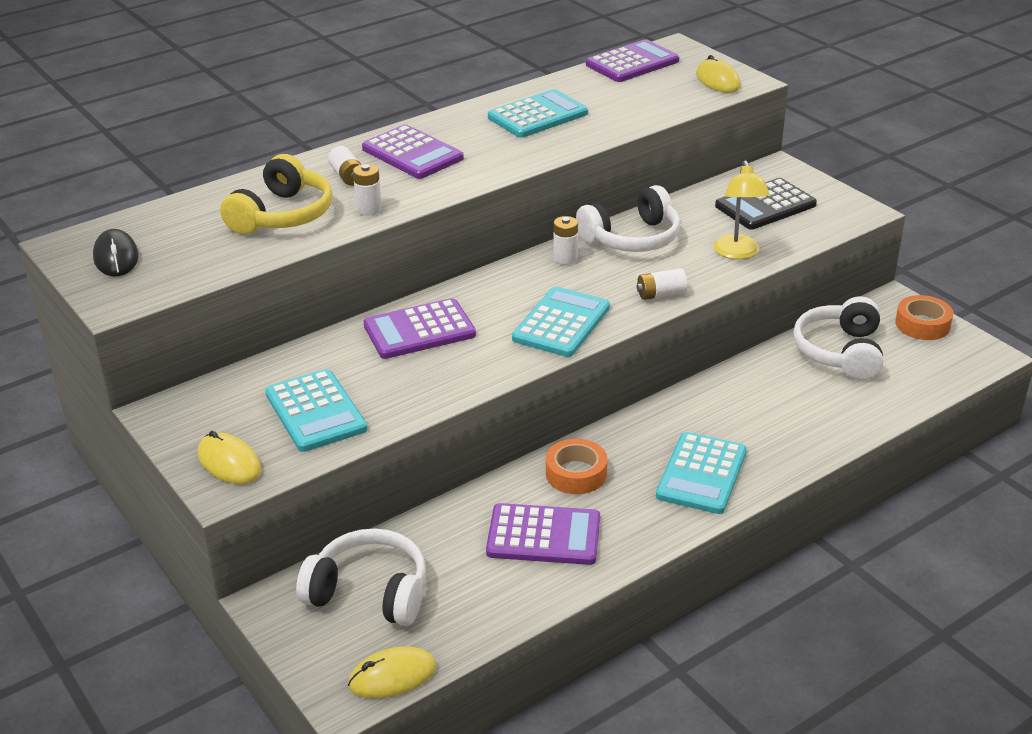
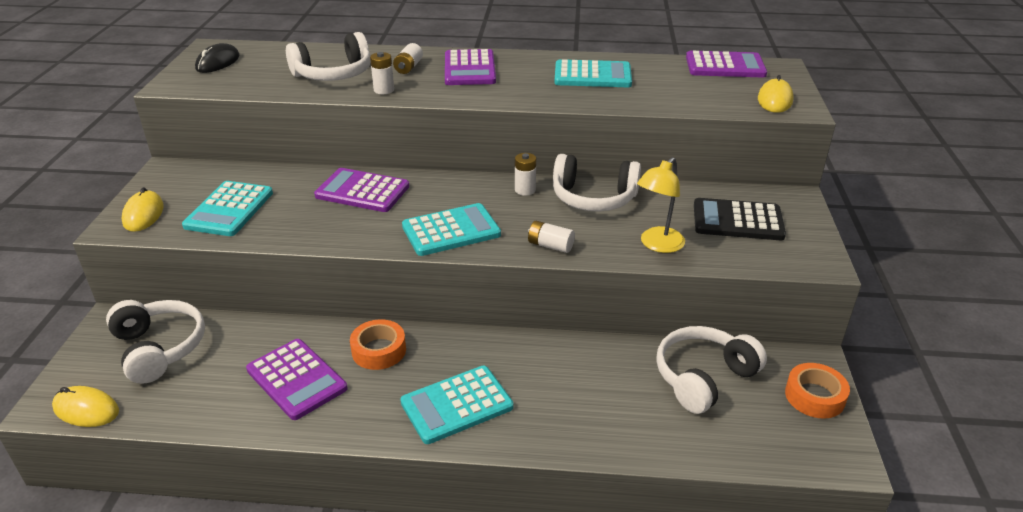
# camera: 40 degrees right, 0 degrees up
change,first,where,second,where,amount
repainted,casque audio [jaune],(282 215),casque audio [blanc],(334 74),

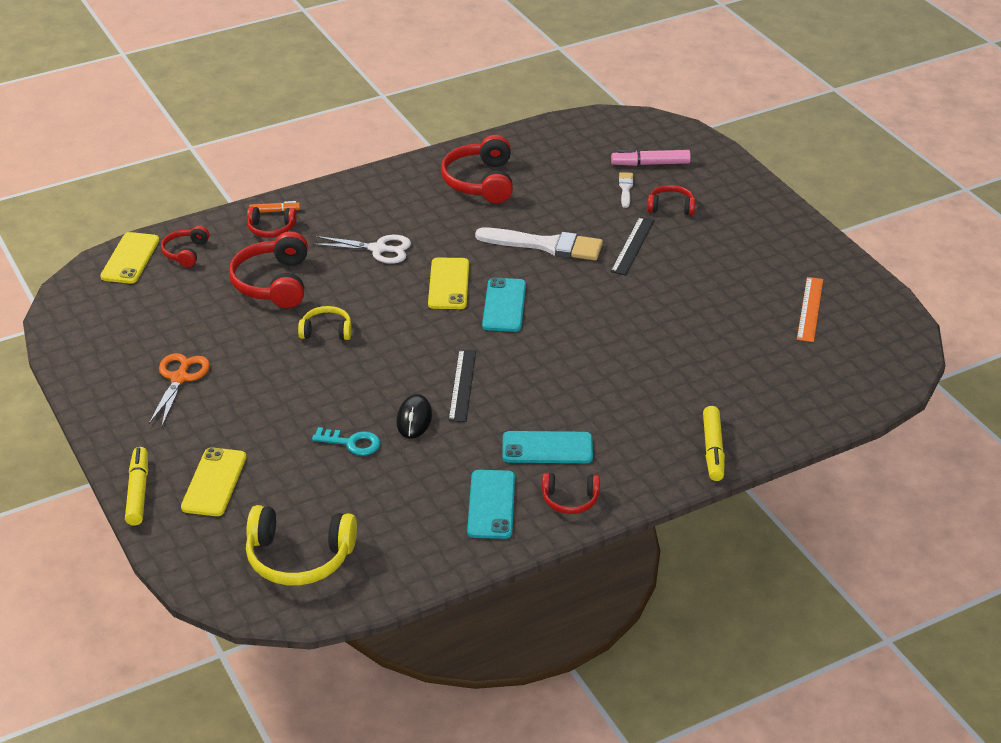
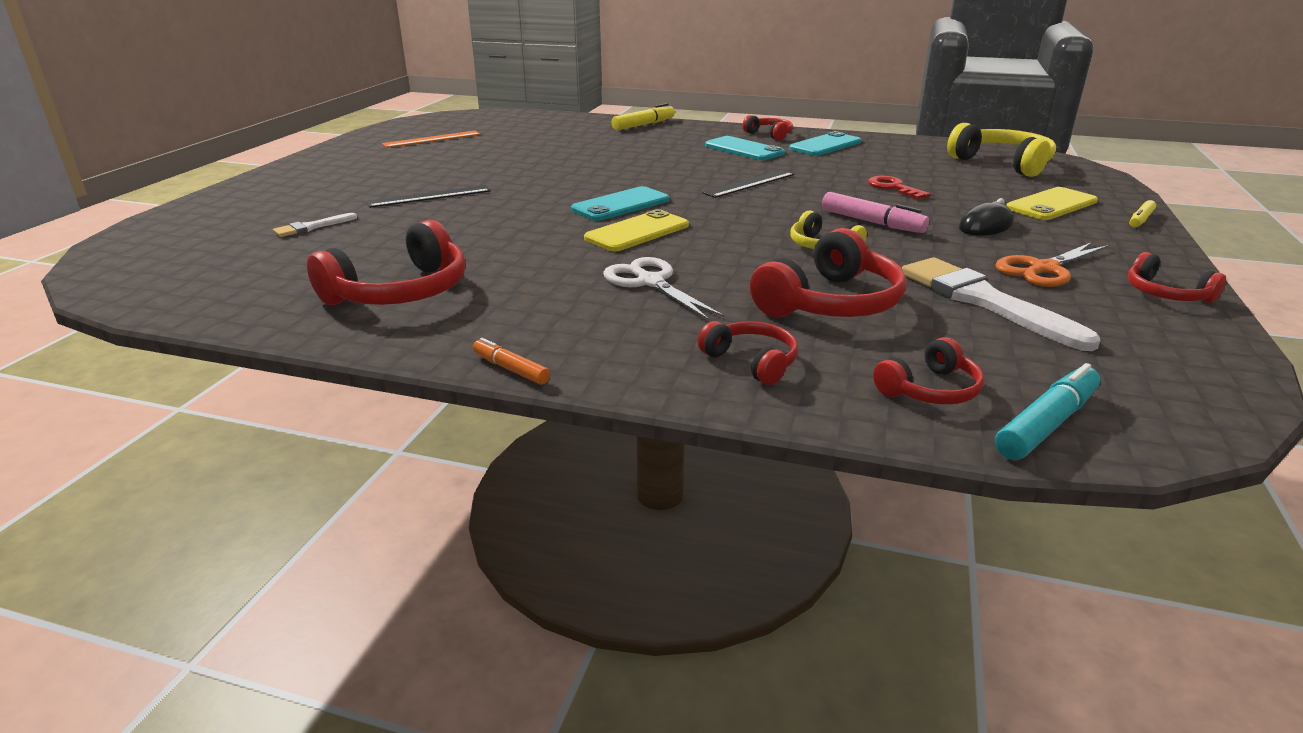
# camera: 135 degrees left, 10 degrees down
change,first,where,second,where,amount
shifted,feutre [orange],(274 211),,(511 369),
shifted,feutre [rose],(650 164),,(871 222),
repainted,clé [turquoise],(352 443),clé [rouge],(893 188),
shifted,pinceau [blanc],(546 245),,(983 301),
shifted,souris [noir],(414 419),,(985 226),
swapped,téléphone [jaune],(130 258),feutre [turquoise],(1046 424),
shifted,casque audio [rouge],(671 207),,(1165 294),
scaled,feutre [jaune],(138 492),,(1140 220),x0.61

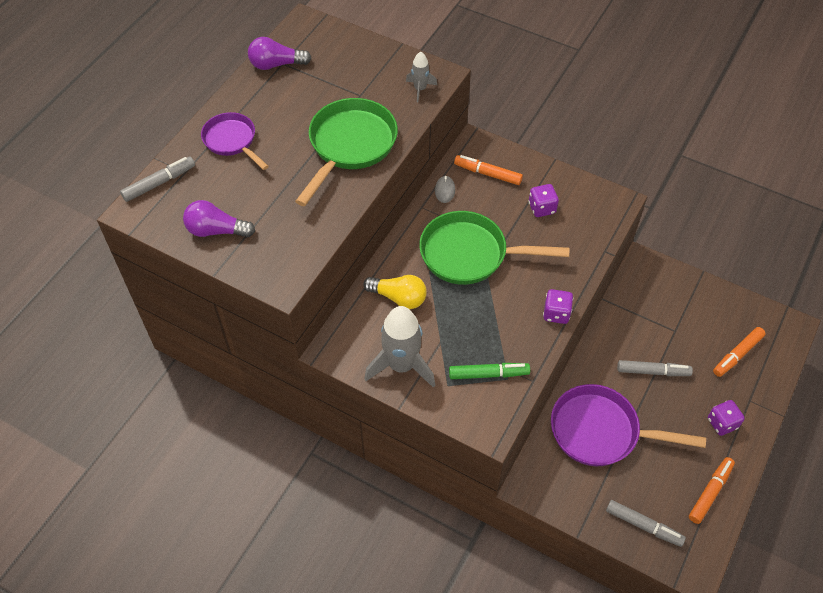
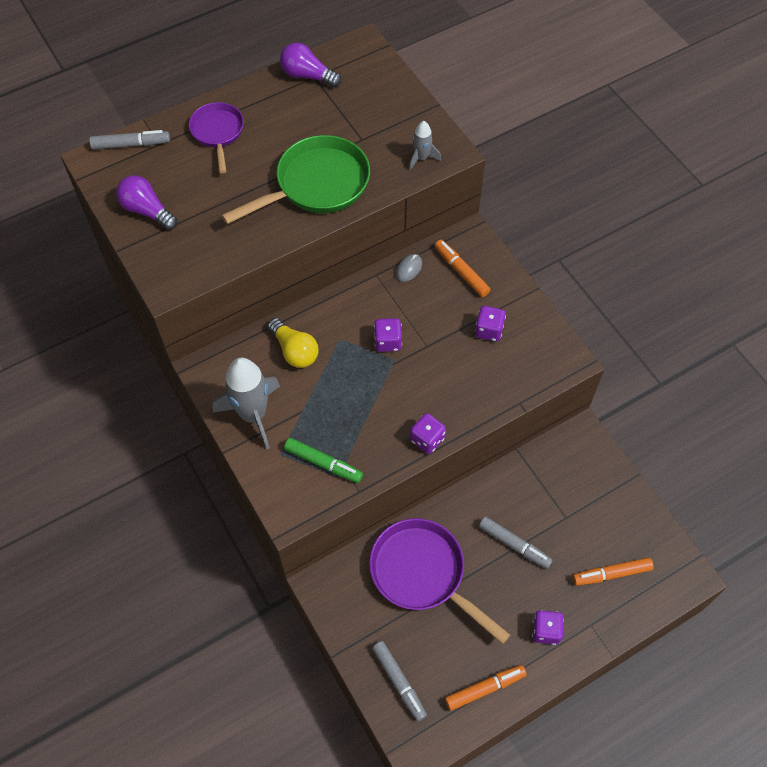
# camera: 30 degrees right, 5 degrees up
change,first,where,second,where,amount
swapped,poêle [vert],(469 254),dé [violet],(387 342),

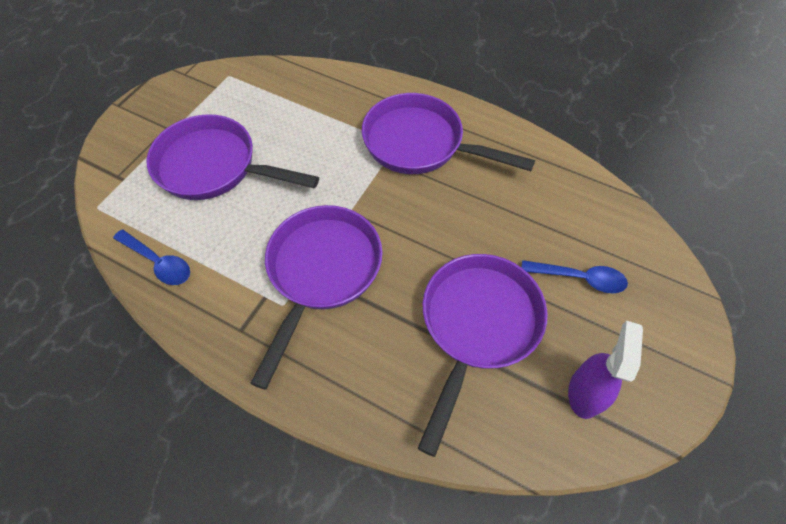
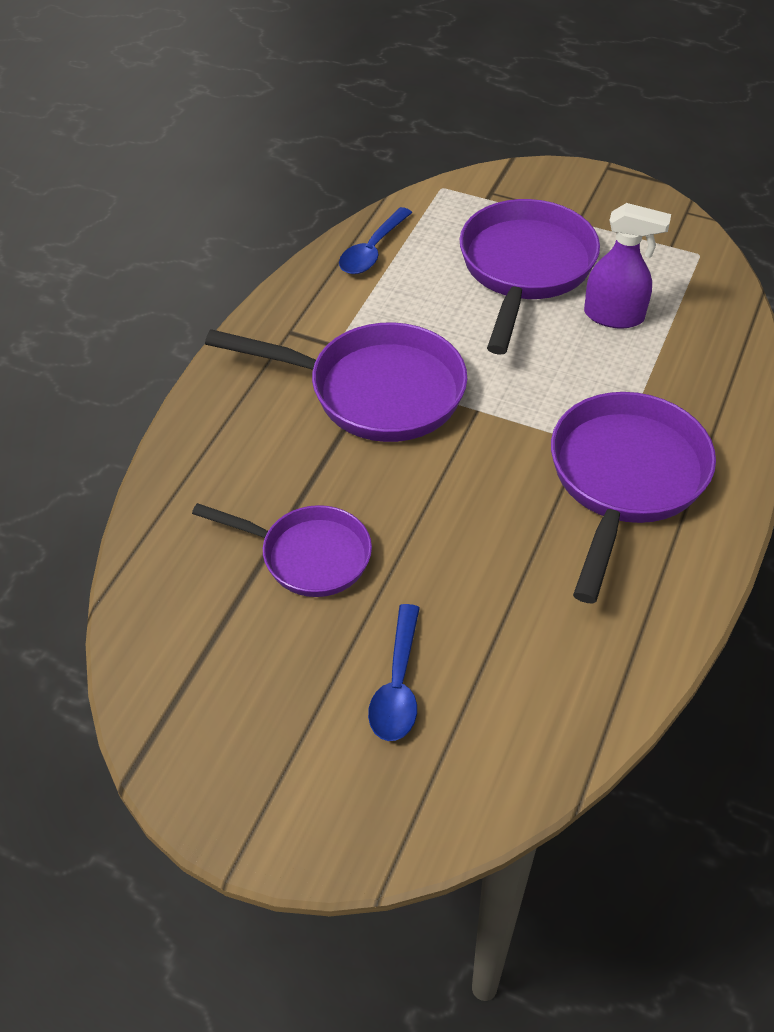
# camera: 85 degrees right, 10 degrees down
change,first,where,second,where,amount
scaled,poêle [violet],(477 326),,(308 556),x0.63
shifted,vaporisateur [violet],(585 392),,(614 316),

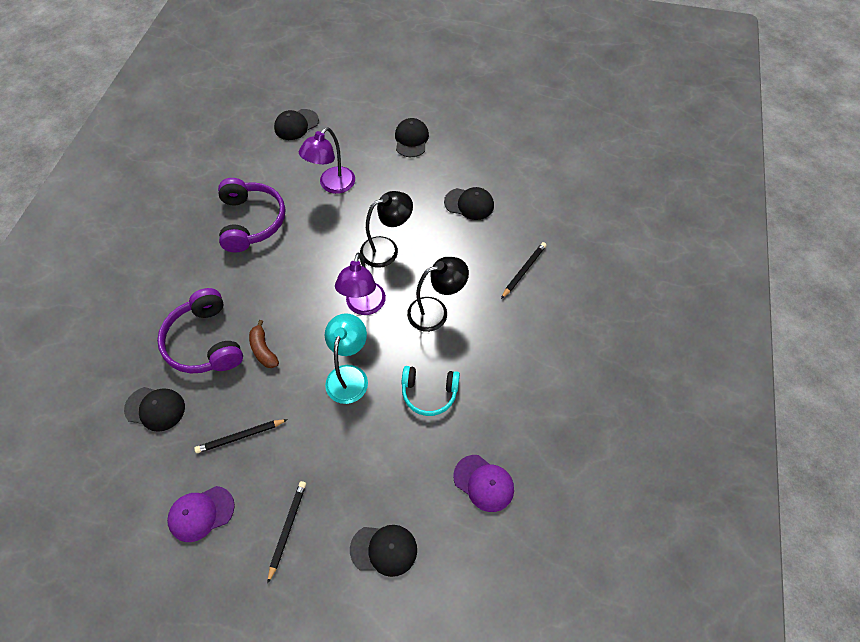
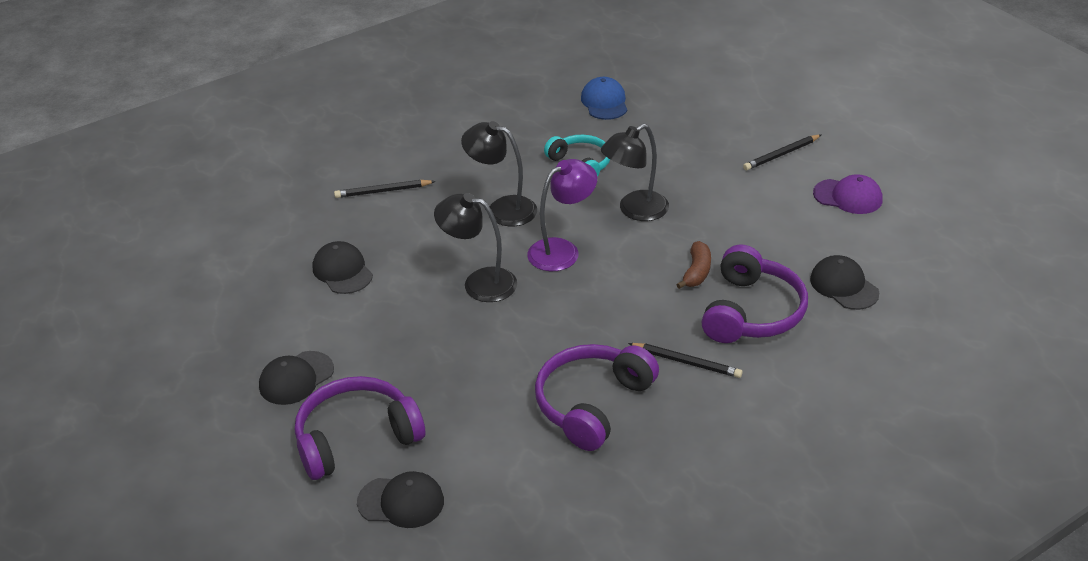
# camera: 135 degrees left, 20 degrees down
change,first,where,second,where,amount
new,,,casque audio [violet],(356 438),
repainted,casquette [violet],(483 483),casquette [bleu],(604 102),
repainted,lampe [turquoise],(349 375),lampe [noir],(635 210),
shifted,crayon [noir],(240 436),,(686 362),
gone,lampe [violet],(332 185),,,
gone,casquette [noir],(384 549),,,

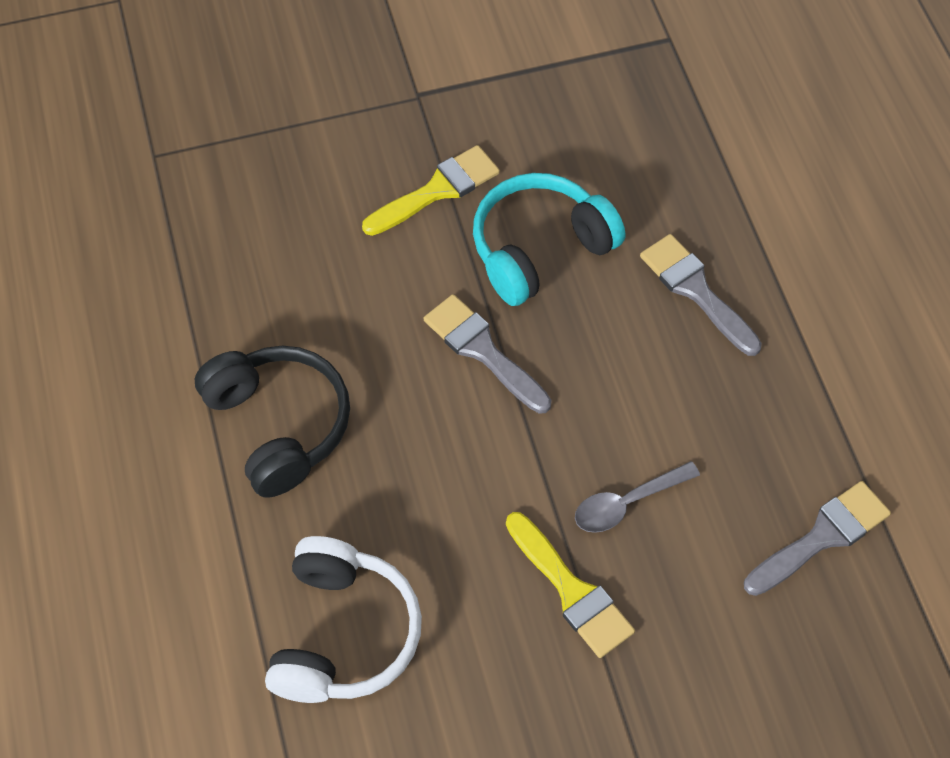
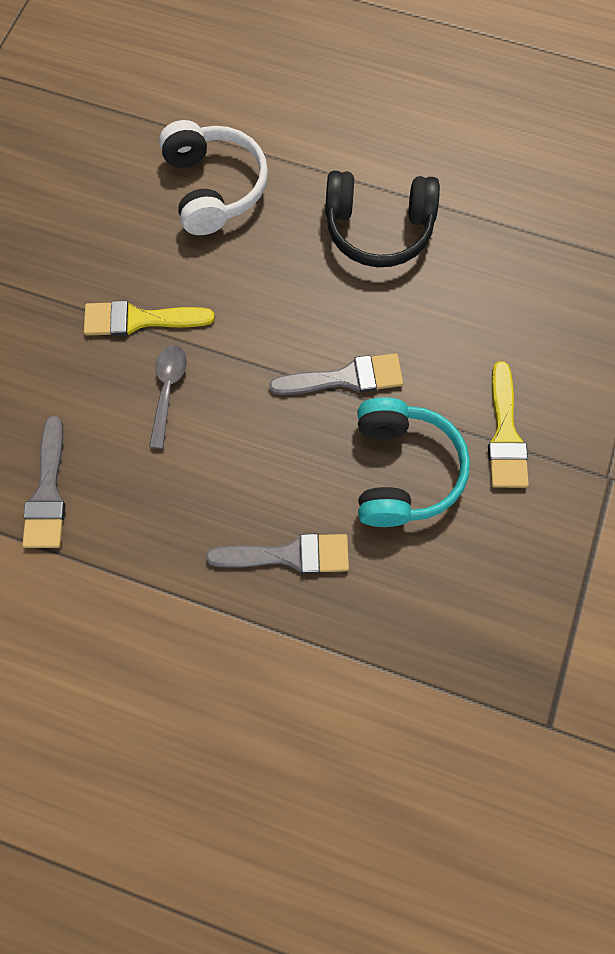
# camera: 125 degrees right, 10 degrees up
change,first,where,second,where,amount
rotated,casque audio [blanc],(343 633),,(214 188),150 degrees counterclockwise

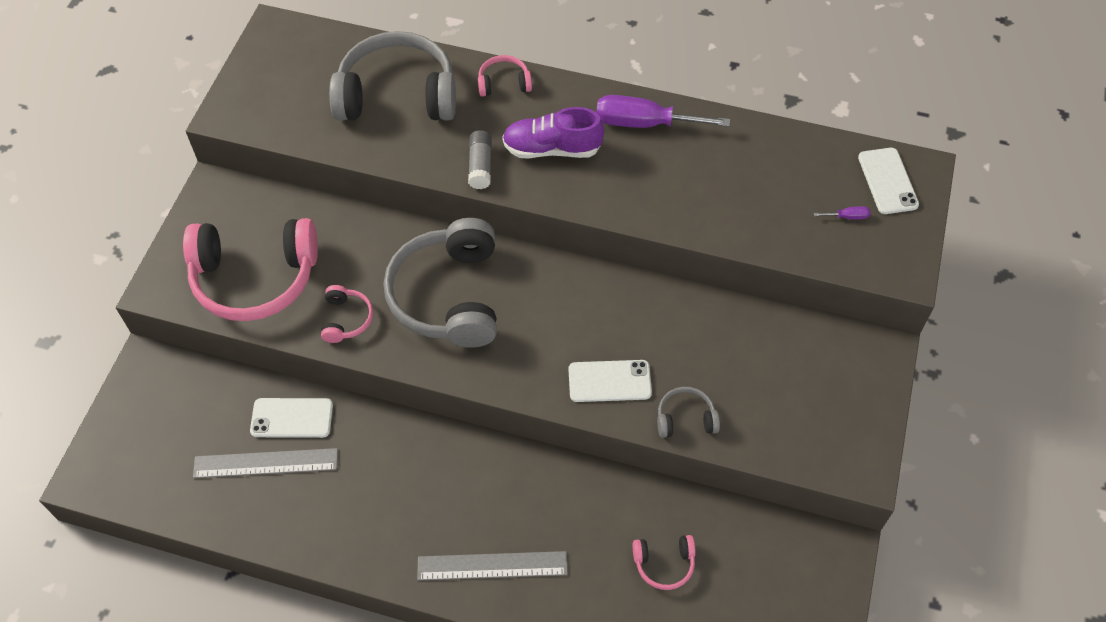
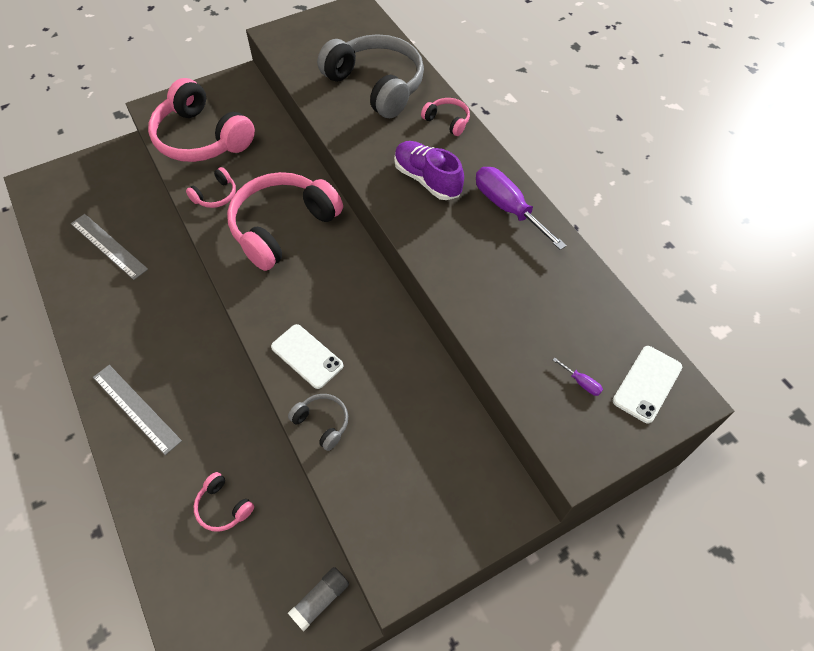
# camera: 45 degrees right, 0 degrees up
change,first,where,second,where,amount
repainted,casque audio [gris],(448 296),casque audio [rose],(282 227),
shifted,bâton de colle [gris],(480 166),,(320 600),
gone,téléphone [blanc],(292 418),,,

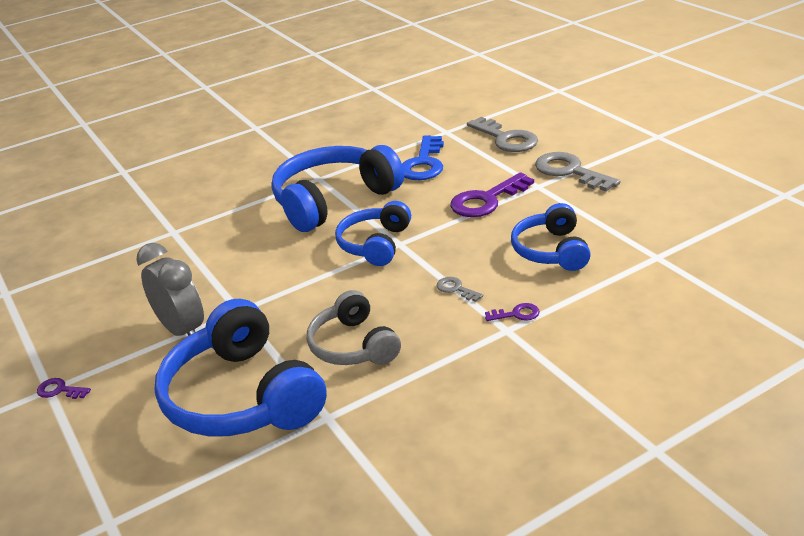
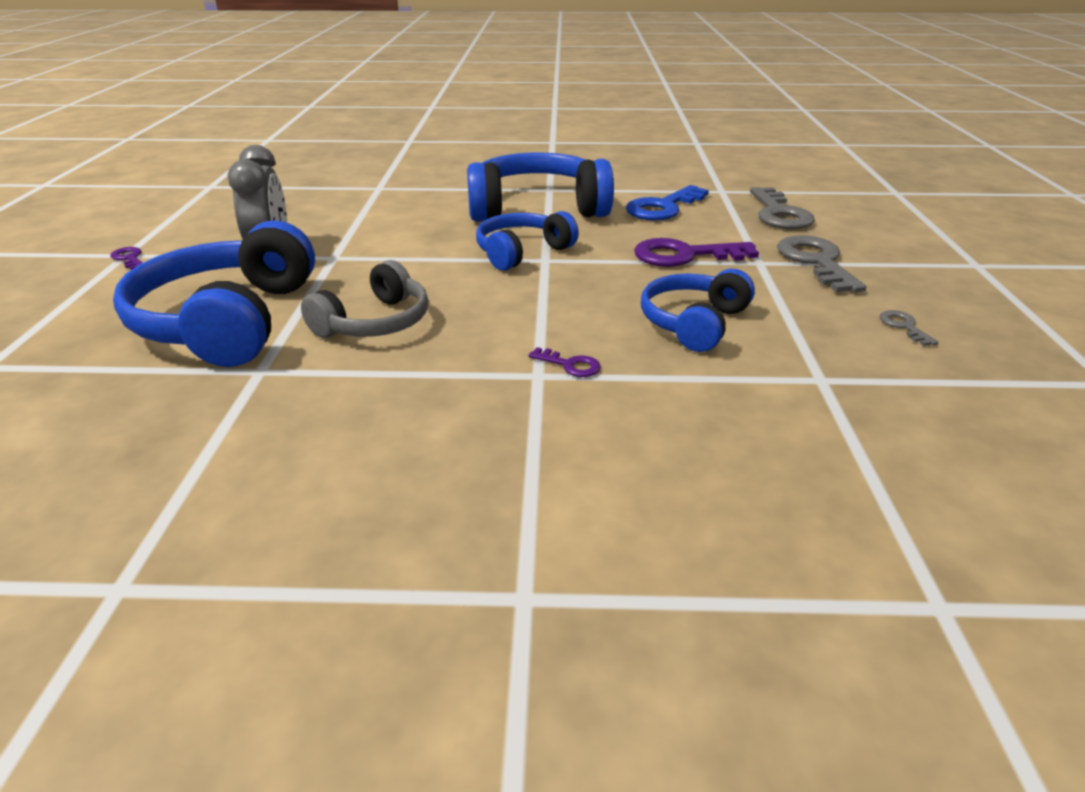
# camera: 30 degrees right, 0 degrees up
change,first,where,second,where,amount
rotated,casque audio [gris],(353 346),,(375 323),150 degrees counterclockwise
shifted,clé [gris],(456 289),,(904 326),

